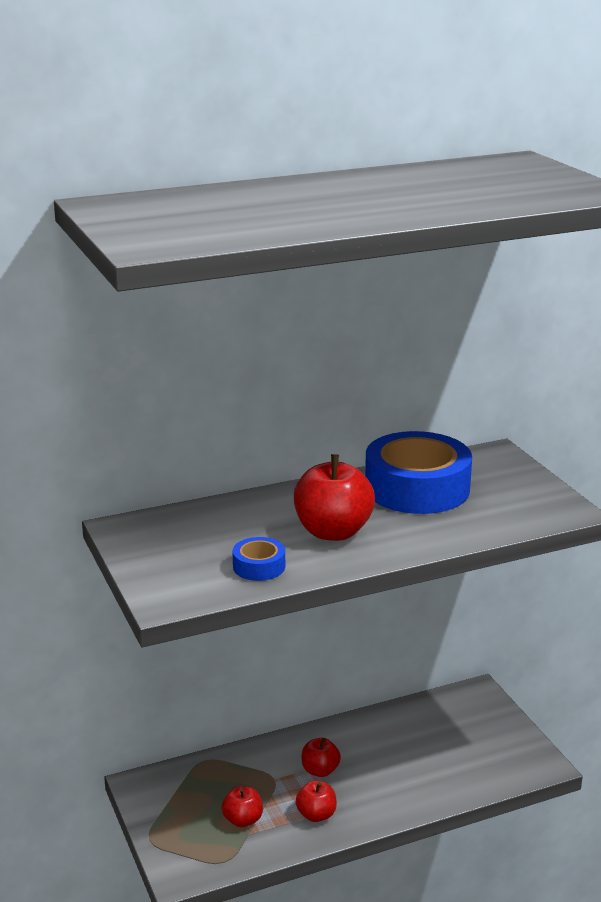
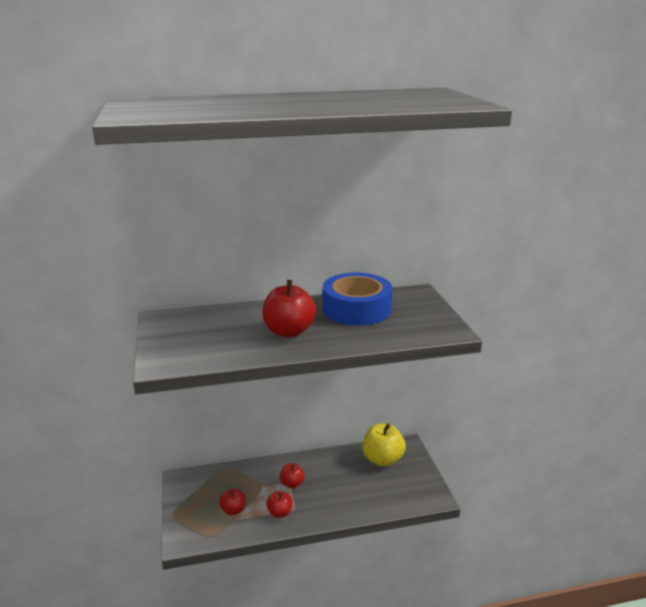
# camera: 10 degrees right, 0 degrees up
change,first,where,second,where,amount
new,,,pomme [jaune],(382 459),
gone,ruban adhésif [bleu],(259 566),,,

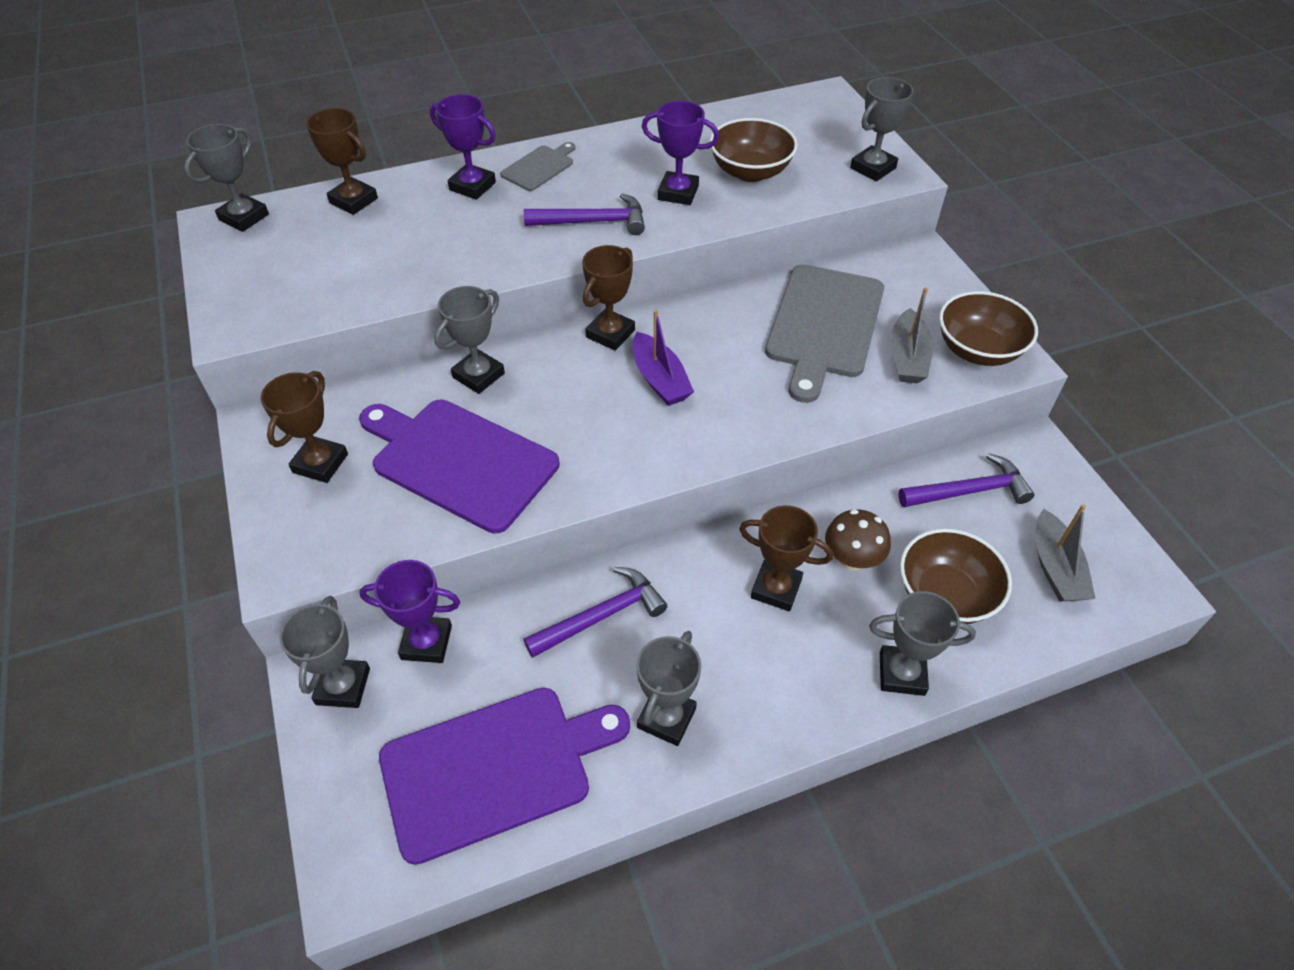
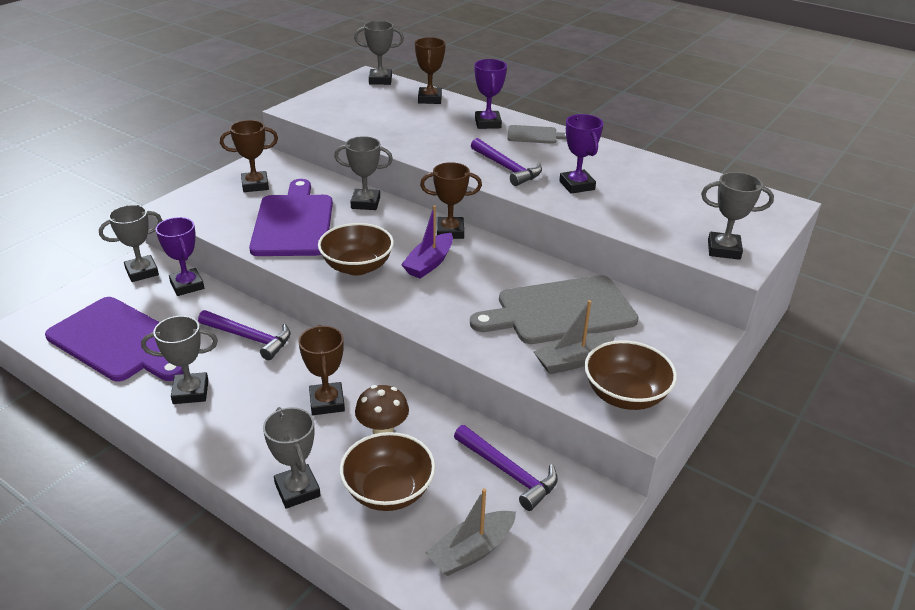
# camera: 55 degrees right, 15 degrees down
change,first,where,second,where,amount
shifted,bol [marron],(750 172),,(357 267),

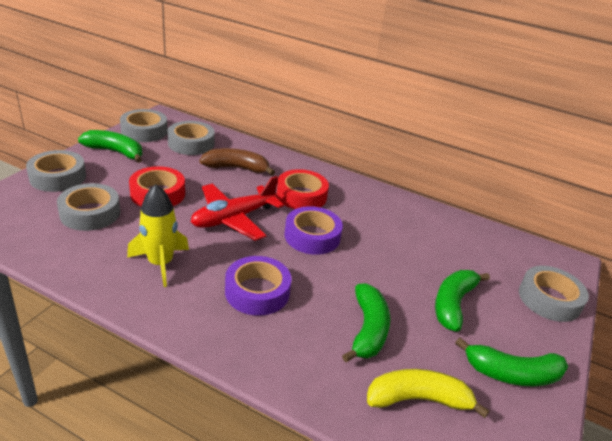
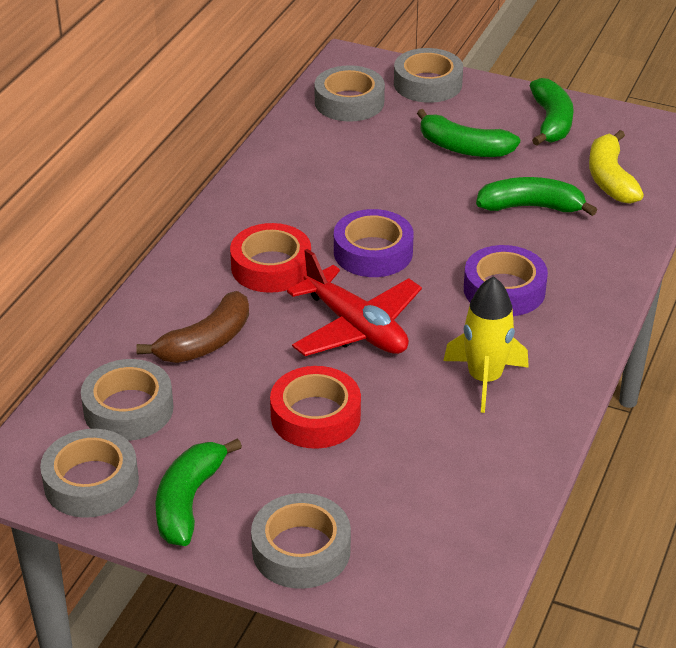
# camera: 90 degrees left, 5 degrees up
change,first,where,second,where,amount
rotated,banane [marron],(236 168),,(206 342),135 degrees counterclockwise
shifted,ruban adhésif [gris],(90 213),,(349 102),

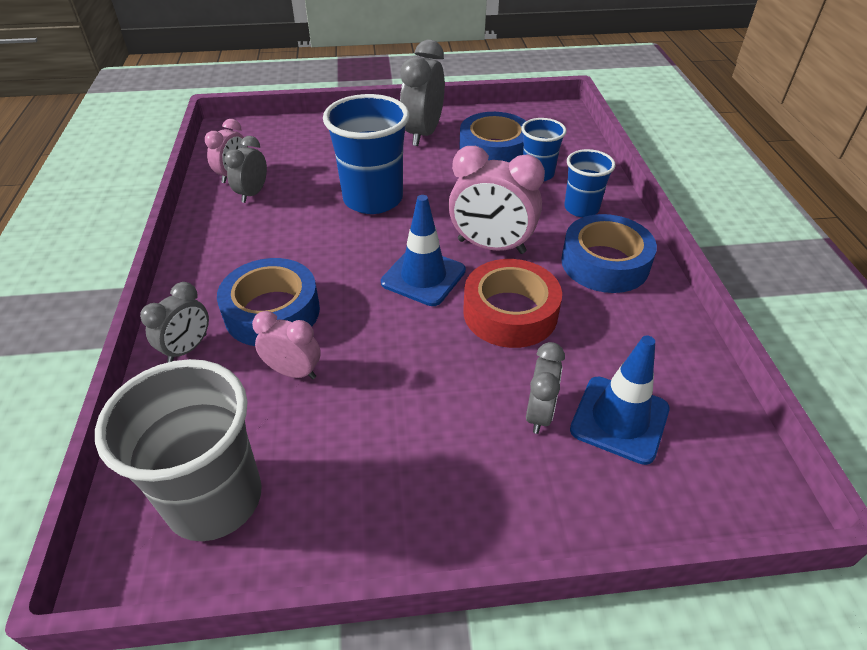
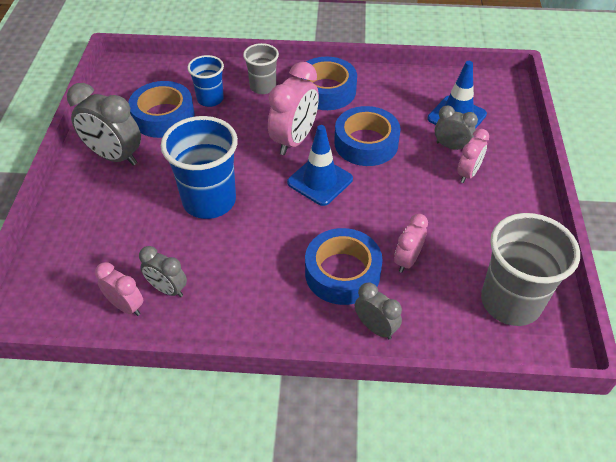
# camera: 80 degrees left, 5 degrees up
change,first,where,second,where,amount
repainted,gobelet [bleu],(581 208),gobelet [gris],(263 87),
repainted,ruban adhésif [rouge],(510 313),ruban adhésif [bleu],(366 143),
new,,,réveil [rose],(468 173),

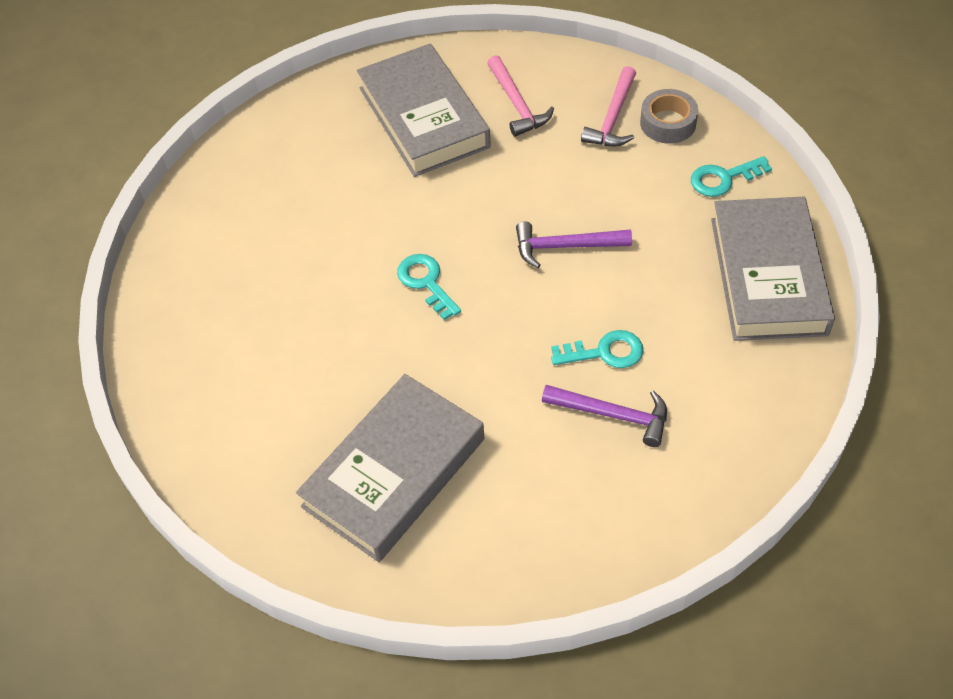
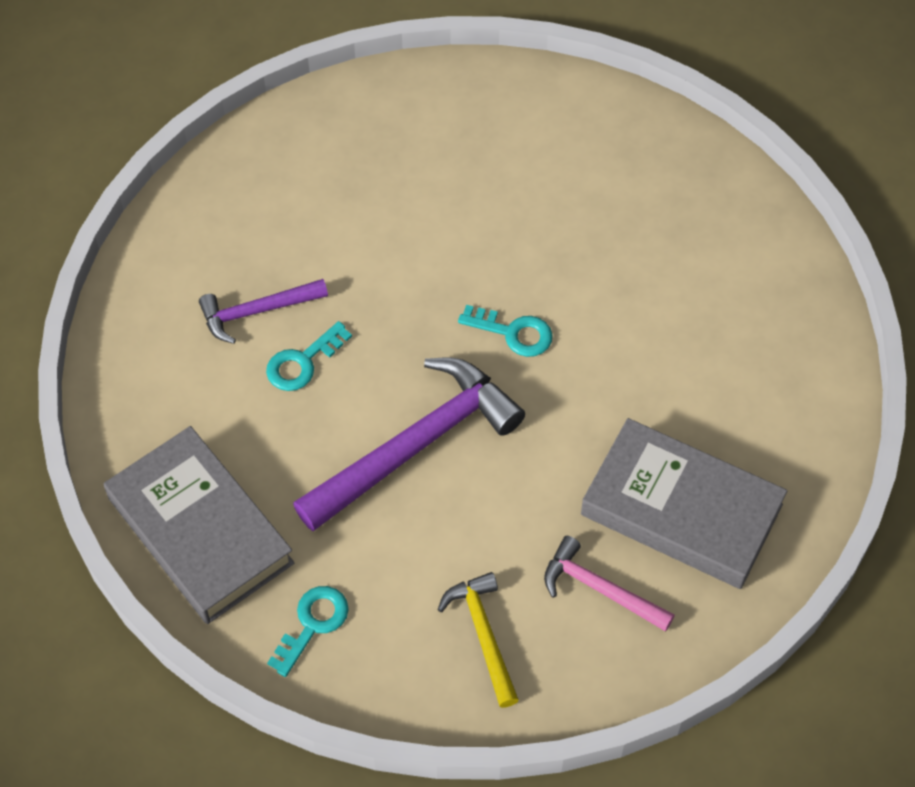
# camera: 140 degrees right, 5 degrees up
change,first,where,second,where,amount
scaled,marteau [violet],(565 246),,(416 445),x1.85
repainted,marteau [rose],(613 118),marteau [jaune],(484 635),
gone,livre [gris],(394 473),,,
gone,ruban adhésif [gris],(668 123),,,

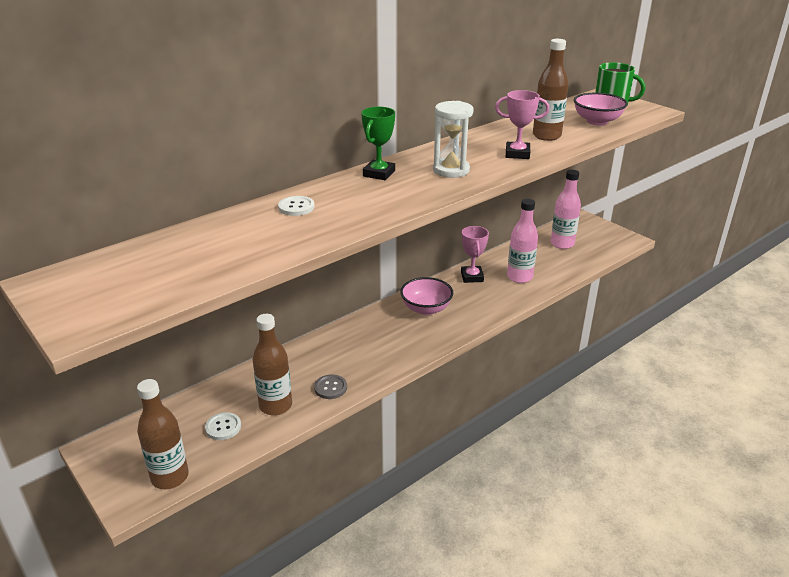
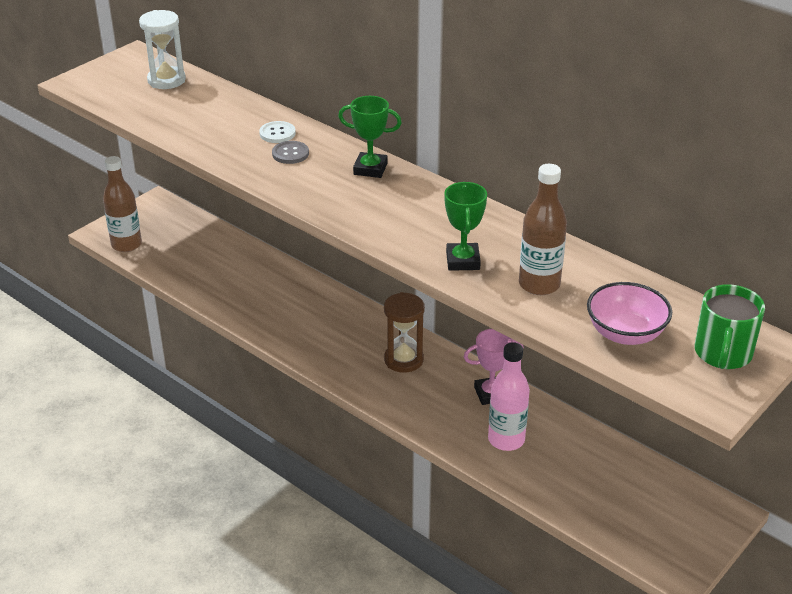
# camera: 80 degrees right, 5 degrees up
change,first,where,second,where,amount
shifted,sablier [blanc],(451 170),,(166 80),
shifted,bouton [gris],(330 388),,(290 154),
swapped,bol [rose],(426 309),sablier [marron],(403 360),
repainted,trophée [rose],(517 154),trophée [vert],(463 261),
gone,bouton [blanc],(223 427),,,
gone,bouteille [marron],(275 406),,,
gone,bouteille [rose],(562 244),,,

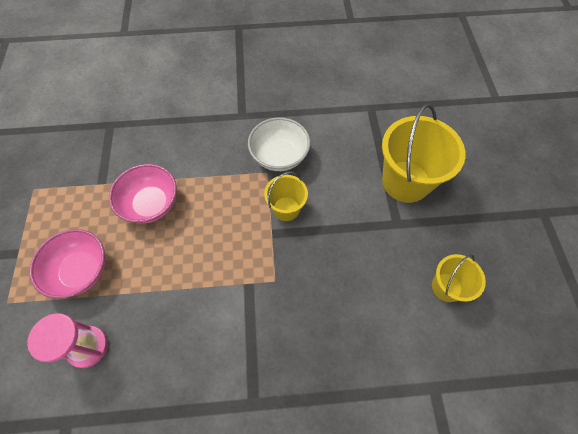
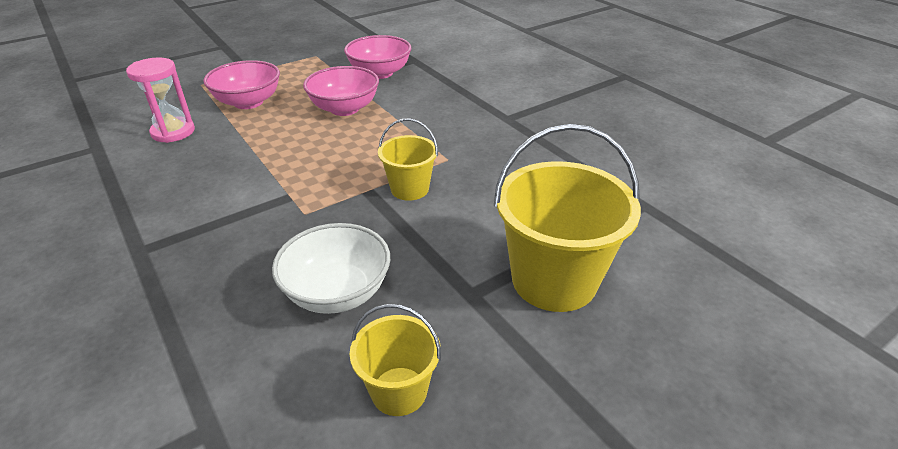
# camera: 60 degrees right, 25 degrees down
change,first,where,second,where,amount
shifted,bol [blanc],(279 156),,(337 292),
new,,,bol [rose],(380 73),

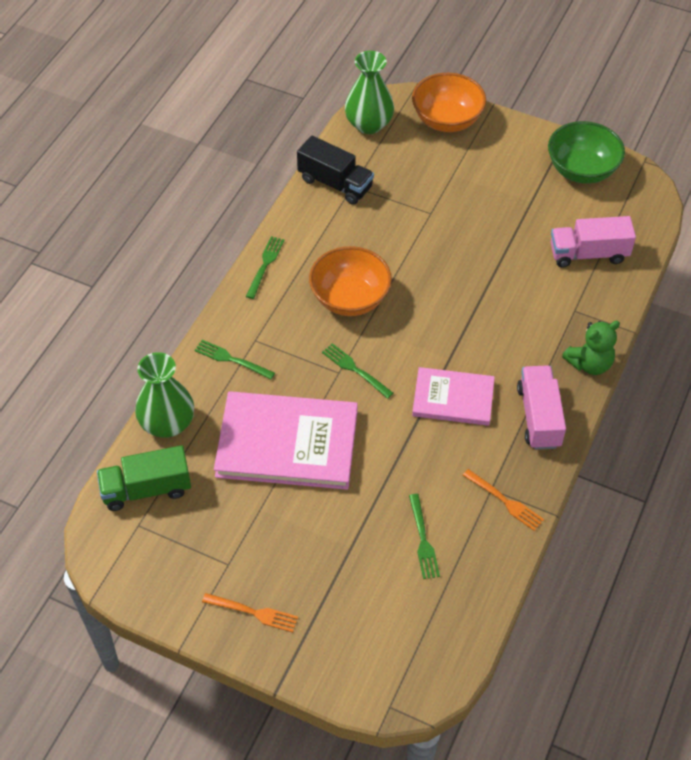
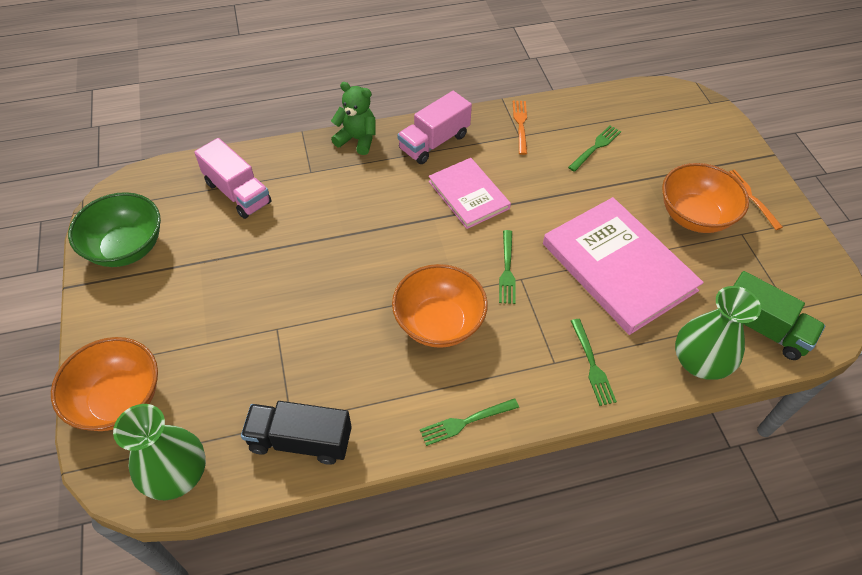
# camera: 130 degrees left, 0 degrees up
change,first,where,second,where,amount
rotated,camion [noir],(335 183),,(300 440),75 degrees counterclockwise
new,,,bol [orange],(694 216),

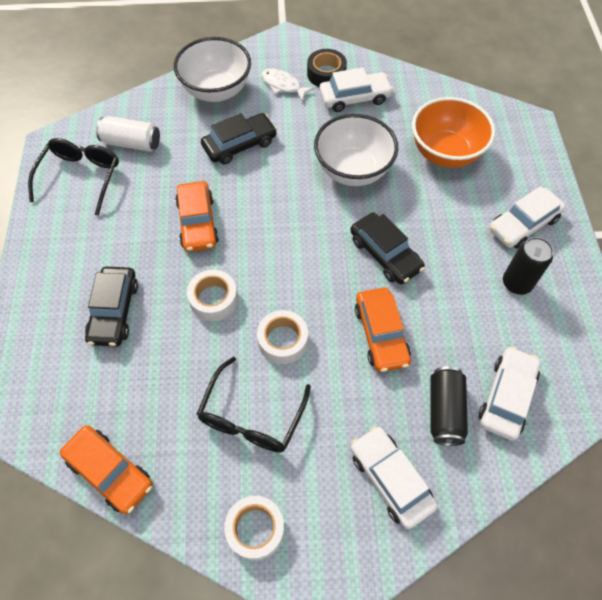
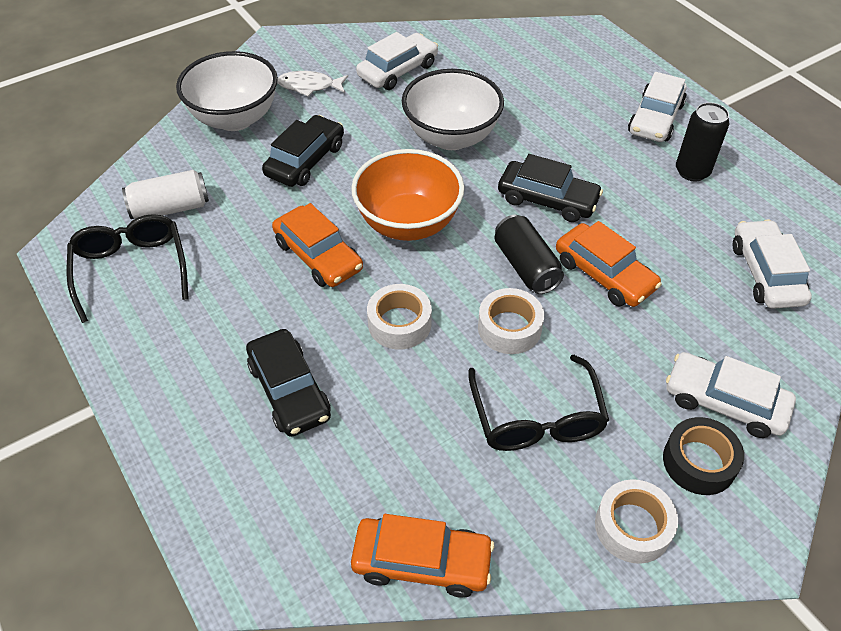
# camera: 30 degrees left, 10 degrees down
change,first,where,second,where,amount
shifted,bol [orange],(445 153),,(408 223),
shifted,canette [noir],(444 411),,(526 266),
shifted,ruban adhésif [noir],(326 74),,(699 462),

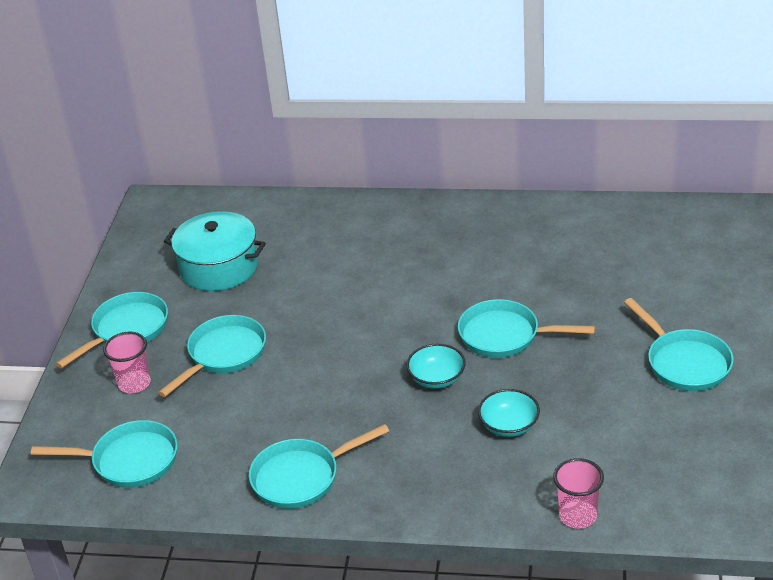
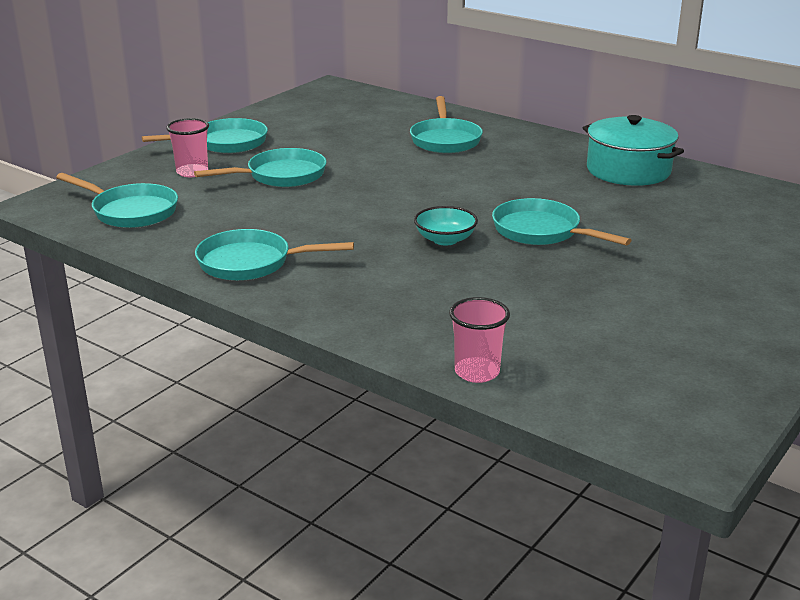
# camera: 25 degrees right, 10 degrees down
change,first,where,second,where,amount
shifted,poêle [turquoise],(685 363),,(445 140),
shifted,marmite [turquoise],(219 267),,(628 170),
gone,bol [turquoise],(509 425),,,

